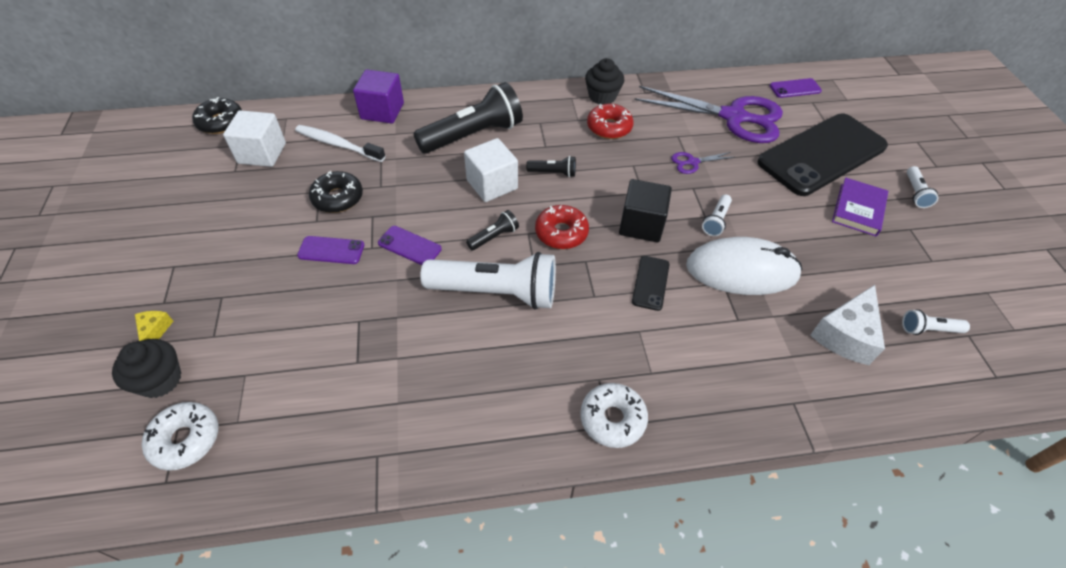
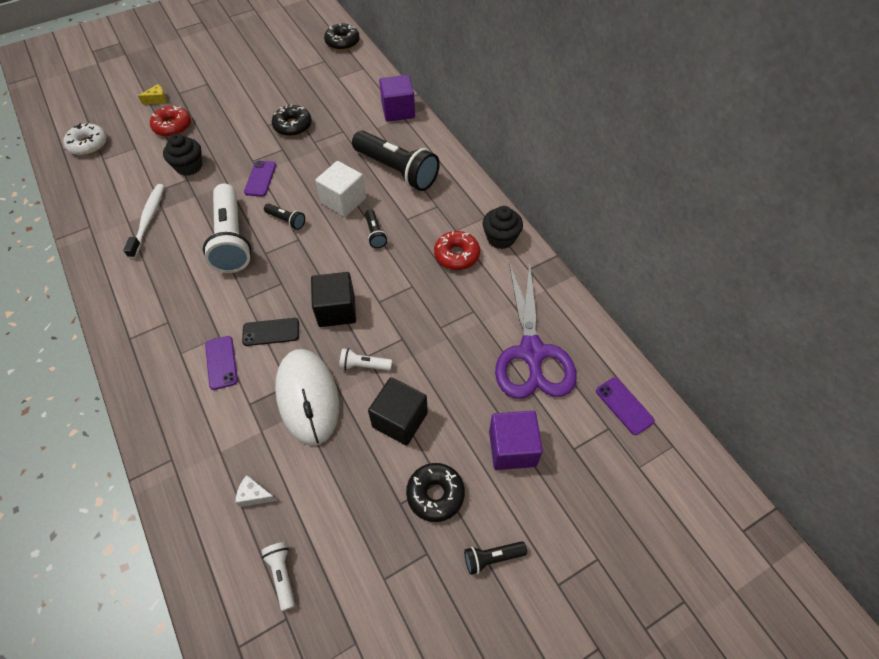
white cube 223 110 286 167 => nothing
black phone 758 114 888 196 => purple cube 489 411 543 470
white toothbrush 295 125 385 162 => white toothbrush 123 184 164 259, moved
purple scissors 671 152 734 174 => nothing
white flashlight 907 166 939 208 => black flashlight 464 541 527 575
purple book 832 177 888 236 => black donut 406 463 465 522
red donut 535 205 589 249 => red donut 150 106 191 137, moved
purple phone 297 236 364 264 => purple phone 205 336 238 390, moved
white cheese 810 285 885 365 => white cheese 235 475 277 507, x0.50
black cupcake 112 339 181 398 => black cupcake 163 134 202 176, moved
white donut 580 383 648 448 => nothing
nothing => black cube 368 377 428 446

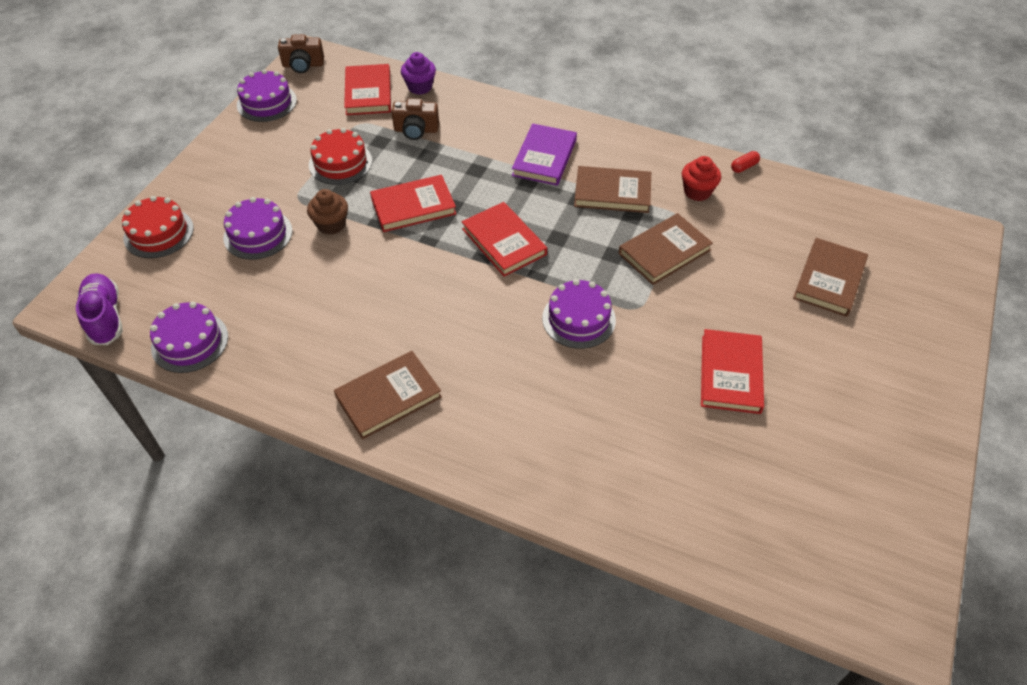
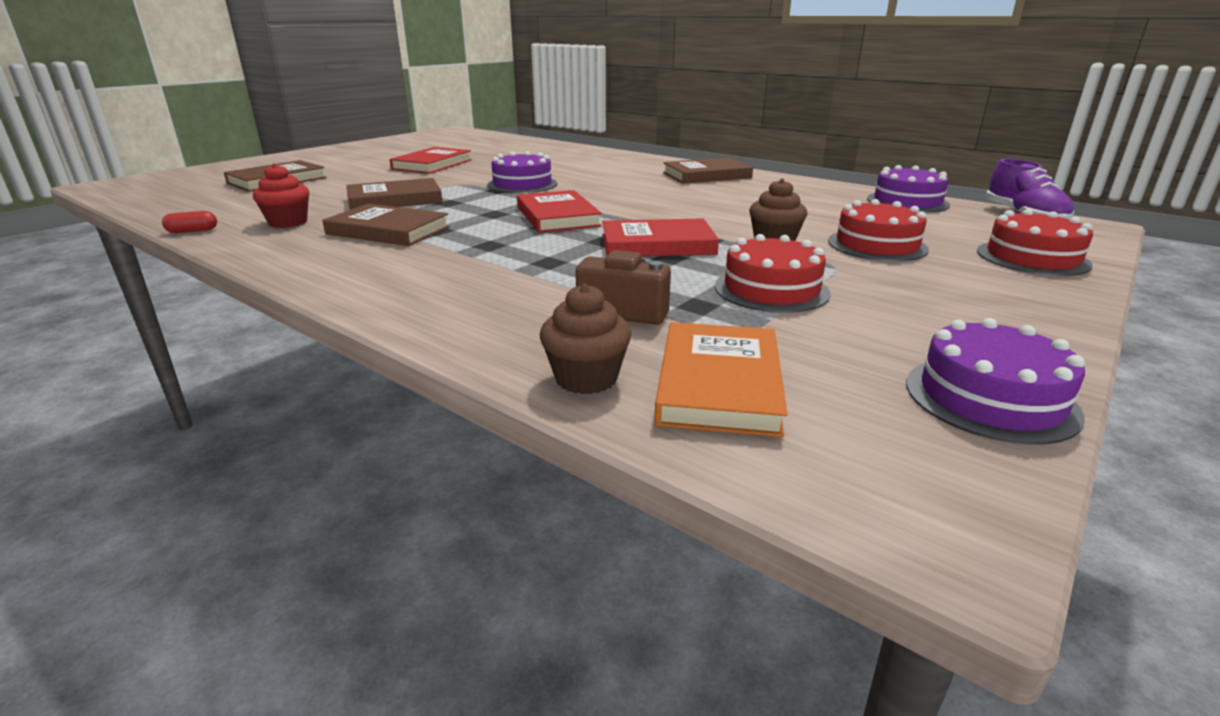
brown camera 278 34 324 73 => nothing
purple cupcake 401 52 436 95 => brown cupcake 540 284 631 394
red book 344 64 391 115 => orange book 654 322 788 437
purple book 512 123 577 186 => nothing
purple cake 223 197 293 260 => red cake 828 199 929 261

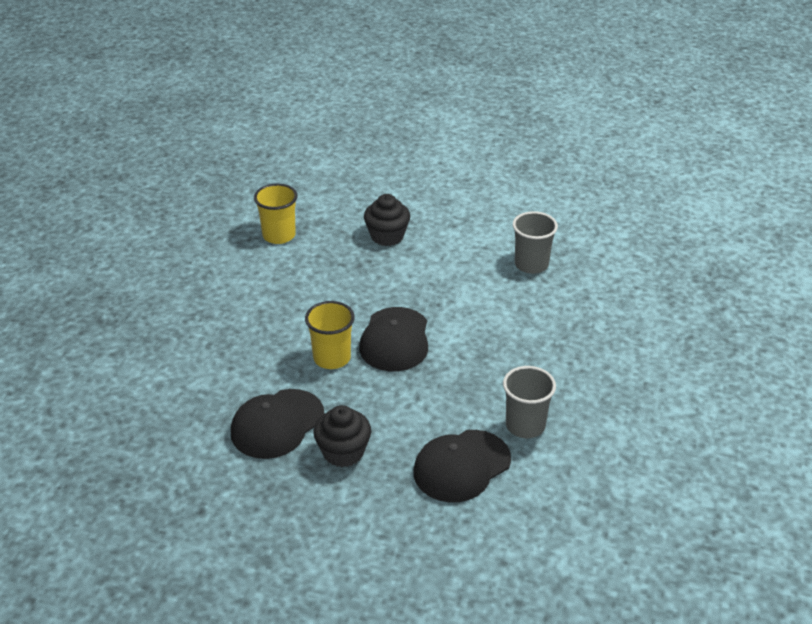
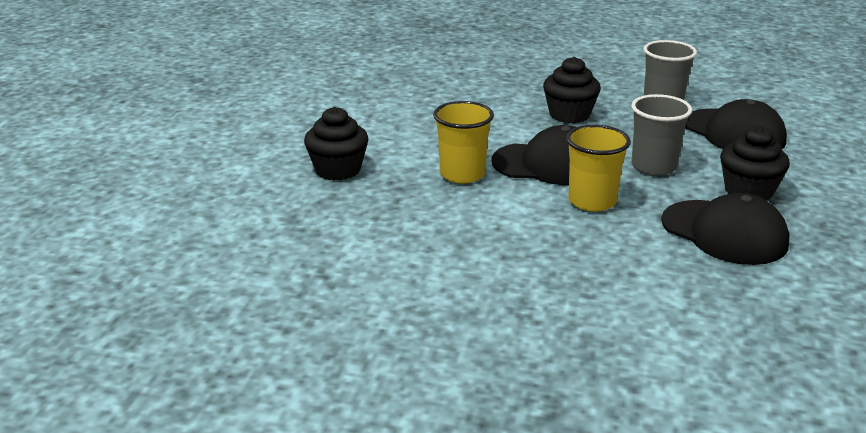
yellow cup 254 184 298 244 => yellow cup 433 101 494 184, moved
grey cup 513 211 558 274 => grey cup 631 94 692 176, moved
nothing => black cupcake 543 57 601 123

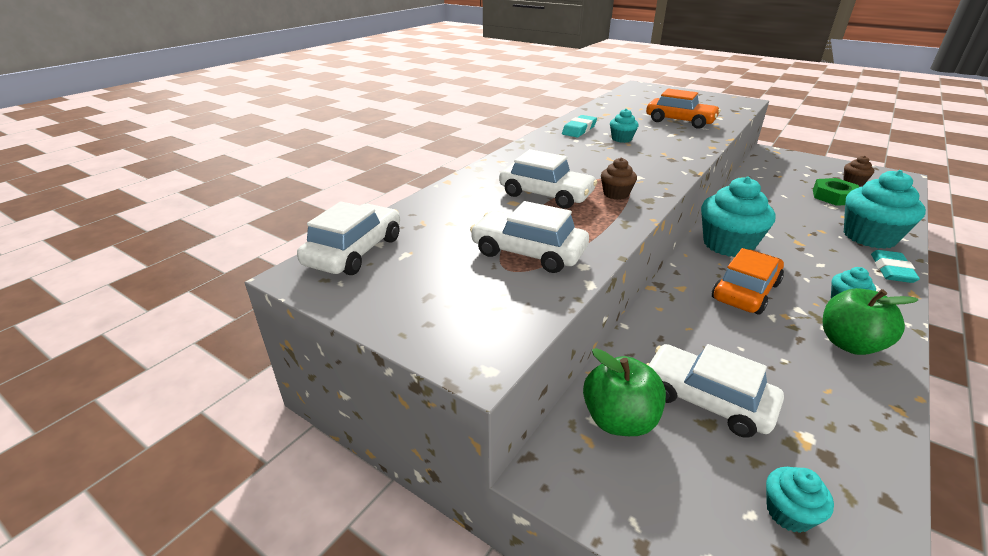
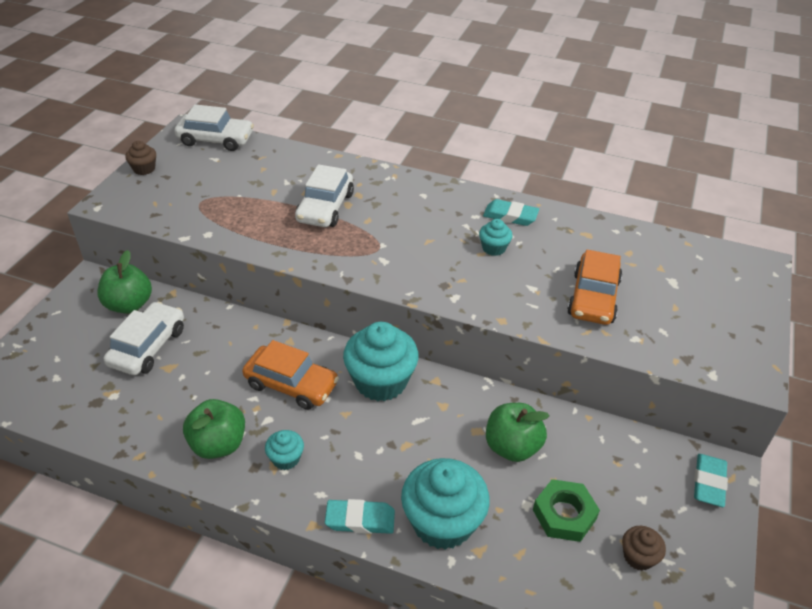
brown cupcake 601 158 637 200 => brown cupcake 125 141 156 175, moved
white car 470 201 589 273 => nothing
turquoise cupcake 766 467 834 533 => nothing
nothing => green apple 486 403 550 462
nothing => turquoise eraser 694 454 728 507

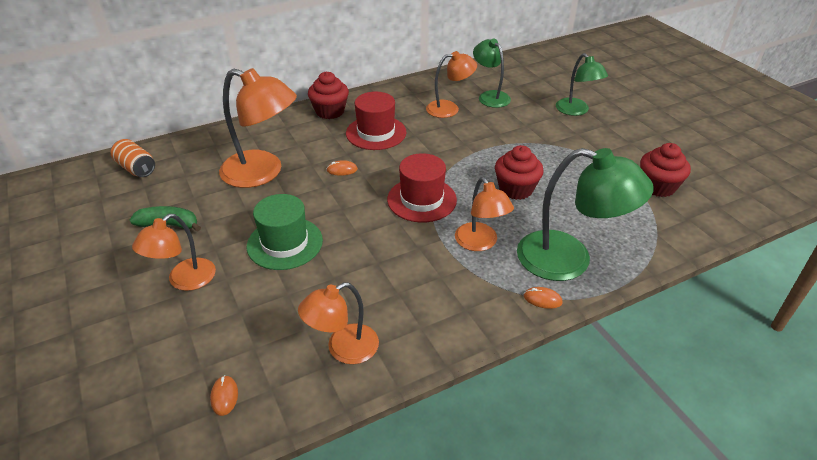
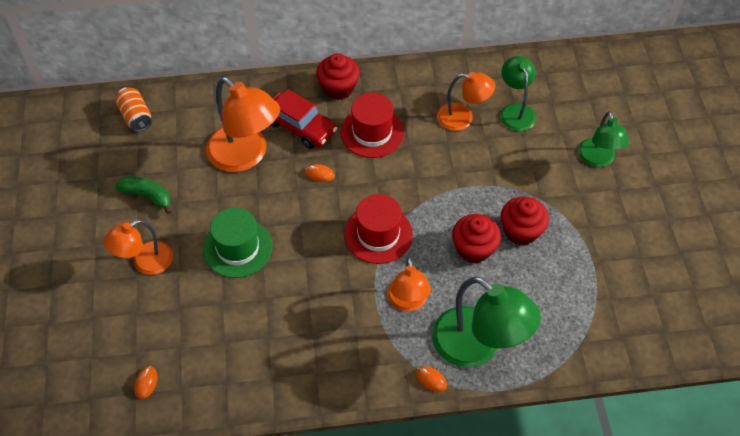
red cupcake 640 143 691 197 => red cupcake 501 197 549 245, moved
orange lamp 298 282 379 364 => nothing
nothing => red car 271 89 337 149

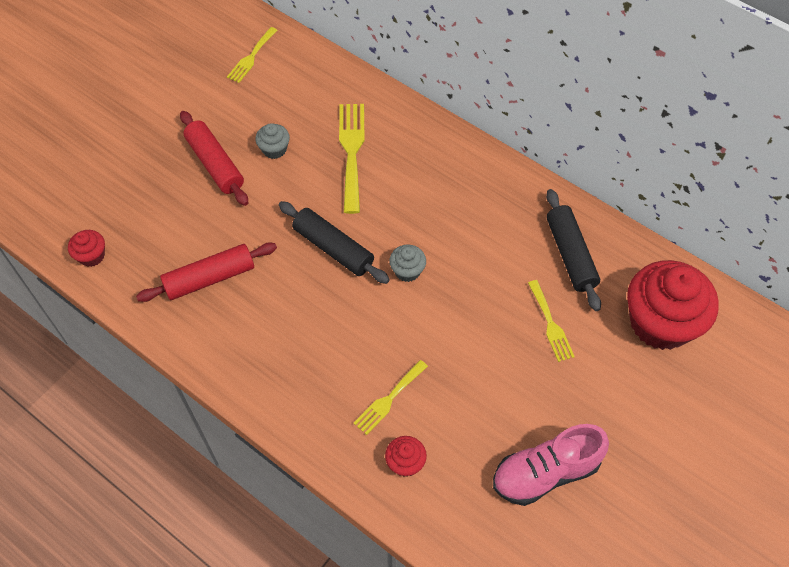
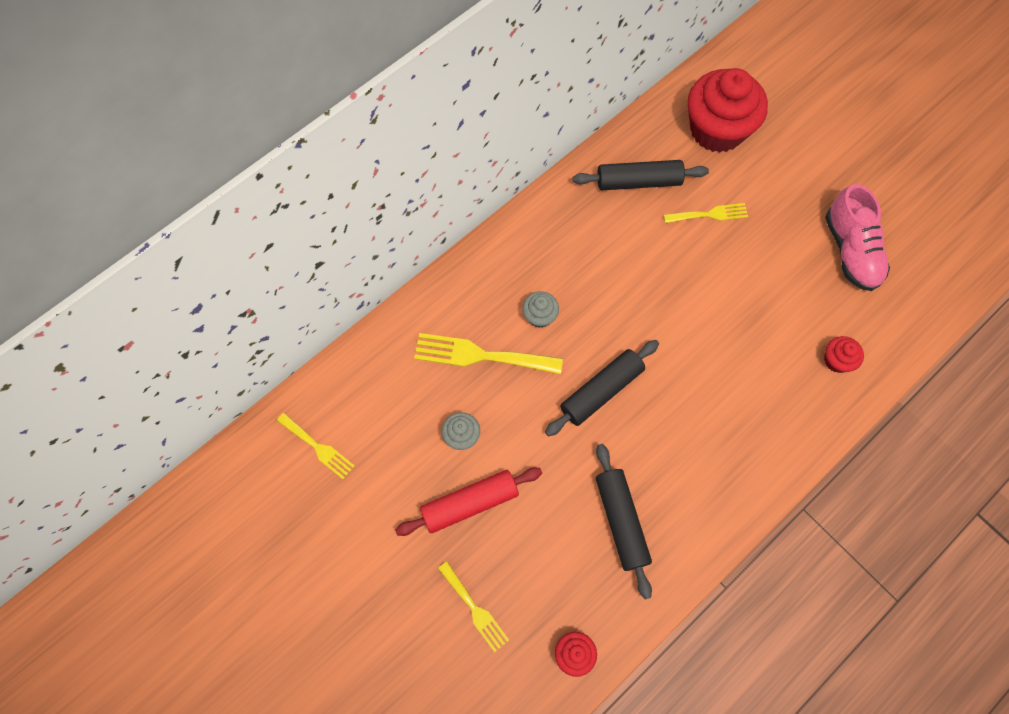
red rolling pin 136 242 277 302 => black rolling pin 596 444 652 599
grey cupcake 389 245 426 282 => grey cupcake 522 291 559 328, moved
yellow fork 353 360 428 435 => yellow fork 438 562 509 652, moved

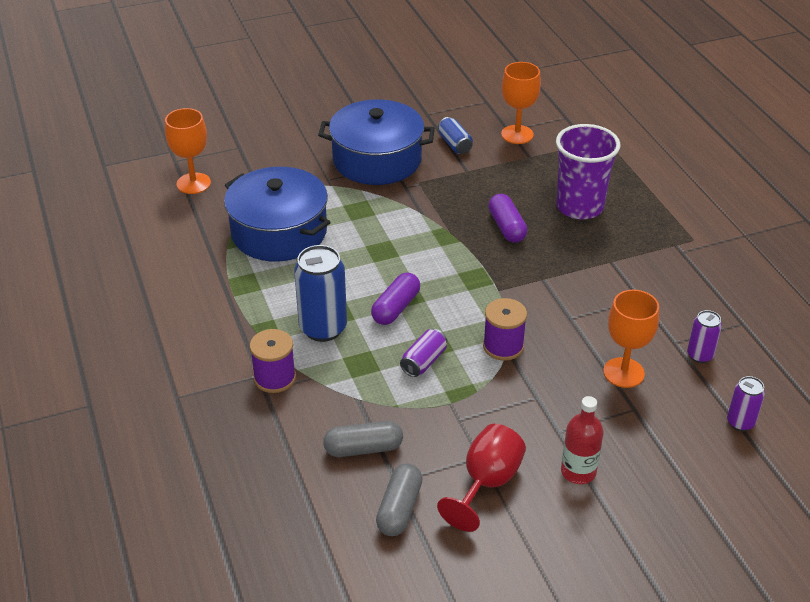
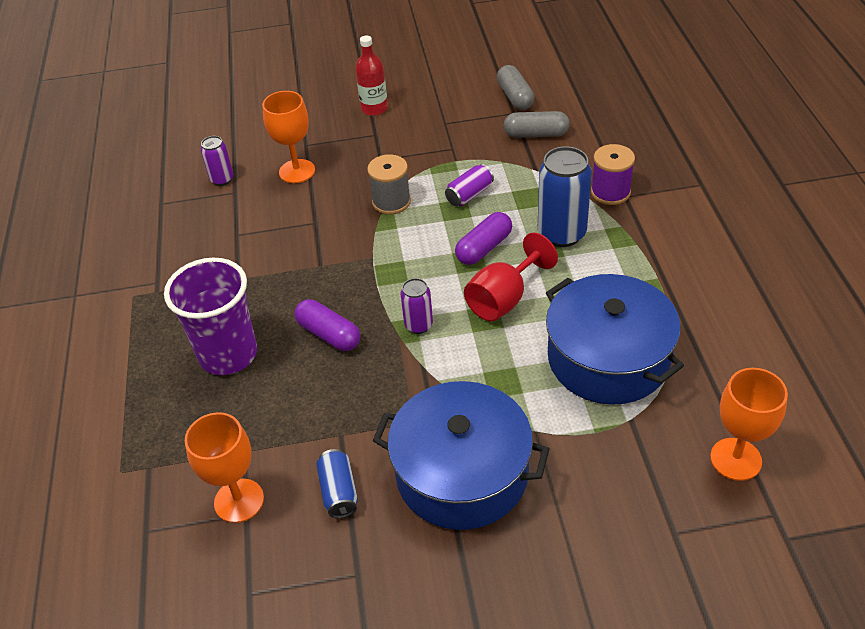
purple capsule 488 194 528 243 => purple capsule 295 299 360 351, 45 degrees counterclockwise
purple spool 483 298 527 361 => grey spool 367 154 411 215
purple can 727 376 765 431 => purple can 400 278 433 334, moved
red goblet 437 424 526 532 => red goblet 464 233 558 322, moved
grey capsule 376 463 422 536 => grey capsule 497 65 535 110, 45 degrees counterclockwise

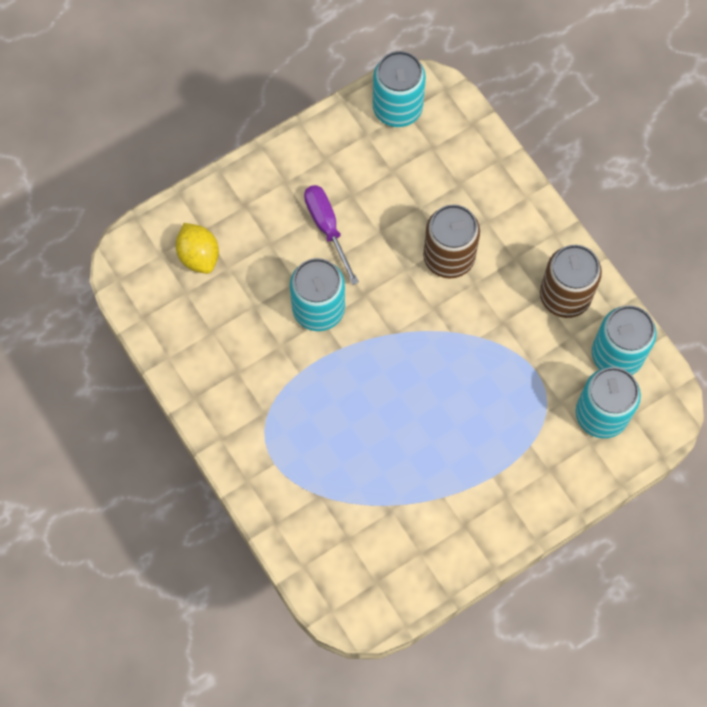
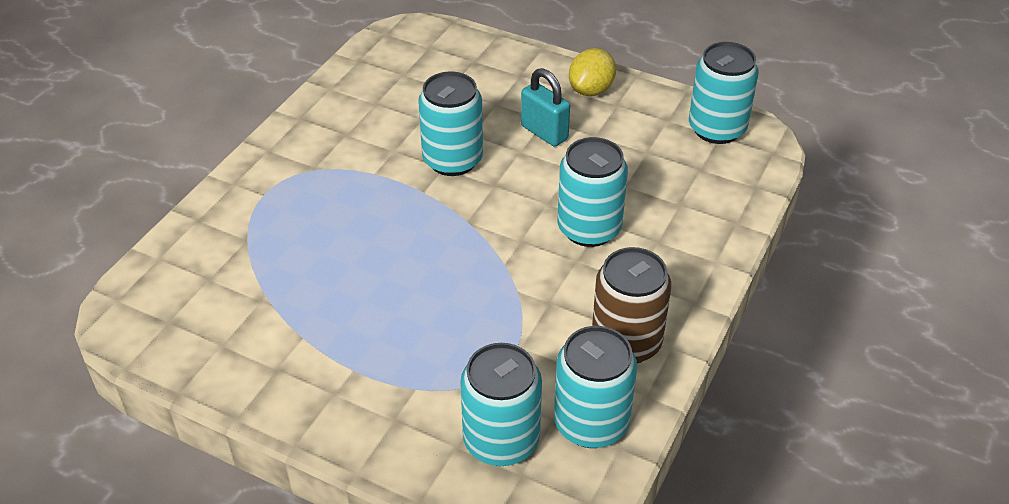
purple screwdriver 304 185 359 285 => turquoise padlock 521 68 570 147
brown can 423 204 480 278 => turquoise can 557 137 628 247
yellow lemon 176 223 219 274 => yellow lemon 569 48 616 96, moved

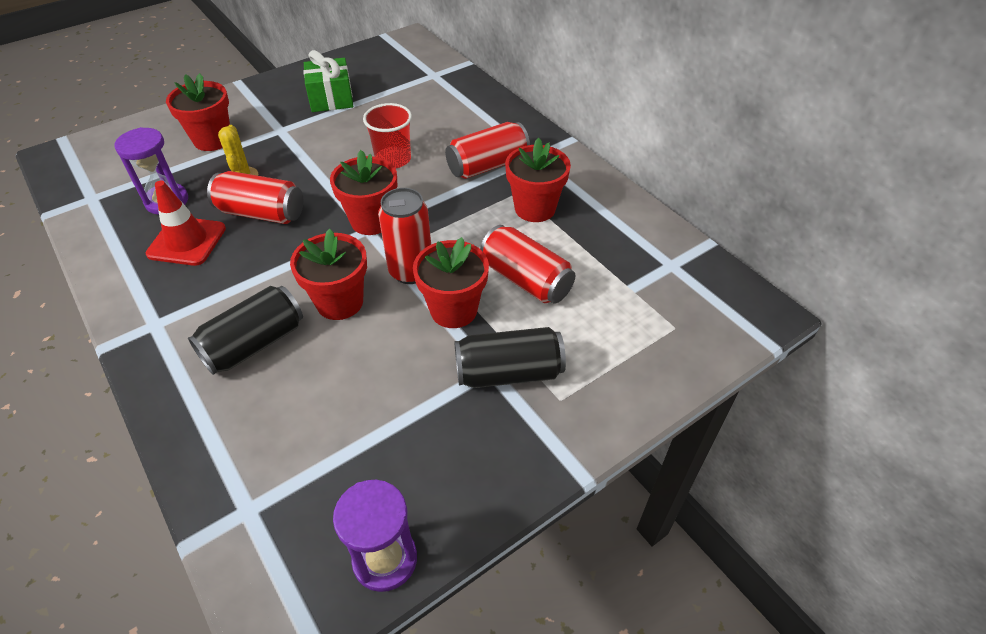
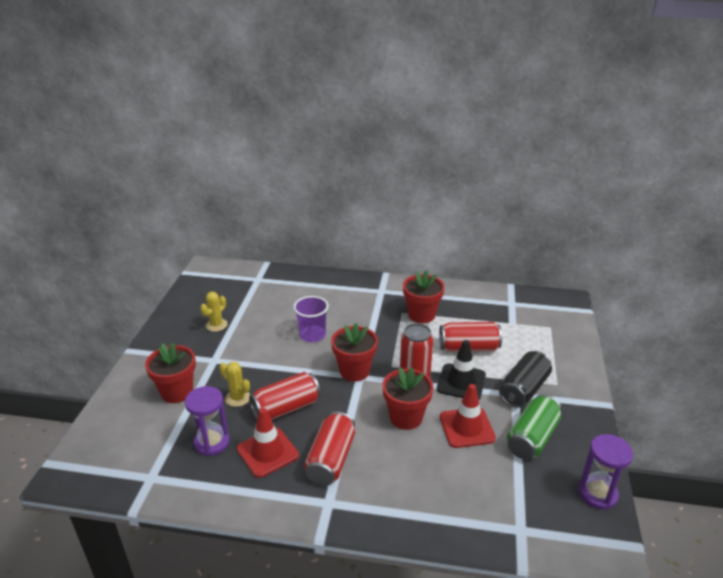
green gift 303 50 353 112 => yellow cactus 200 292 228 332
red cup 363 103 412 168 => purple cup 293 296 329 342
red can 445 122 530 179 => red can 304 412 355 486, moved
red flower pot 413 237 489 328 => black traffic cone 437 340 486 400
black can 188 286 303 375 => nothing
nothing => red traffic cone 440 384 496 448
nothing => green can 507 394 562 460

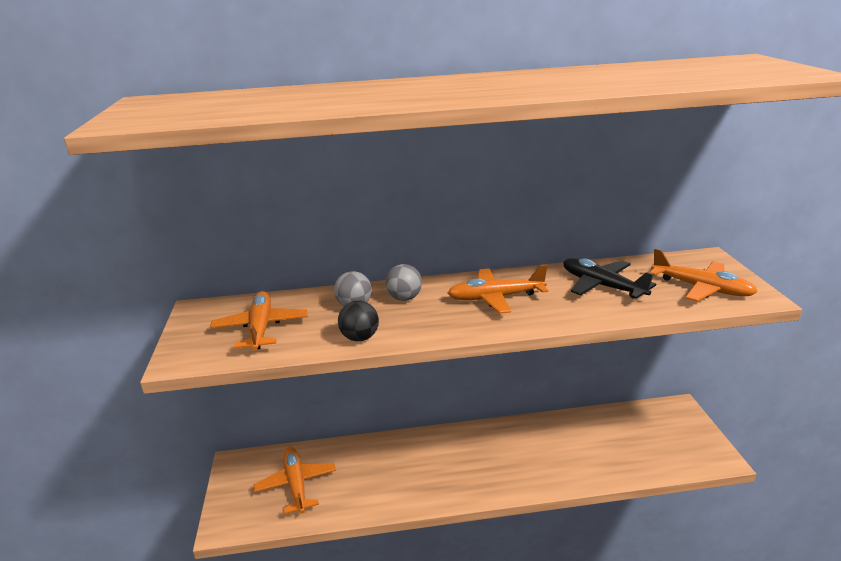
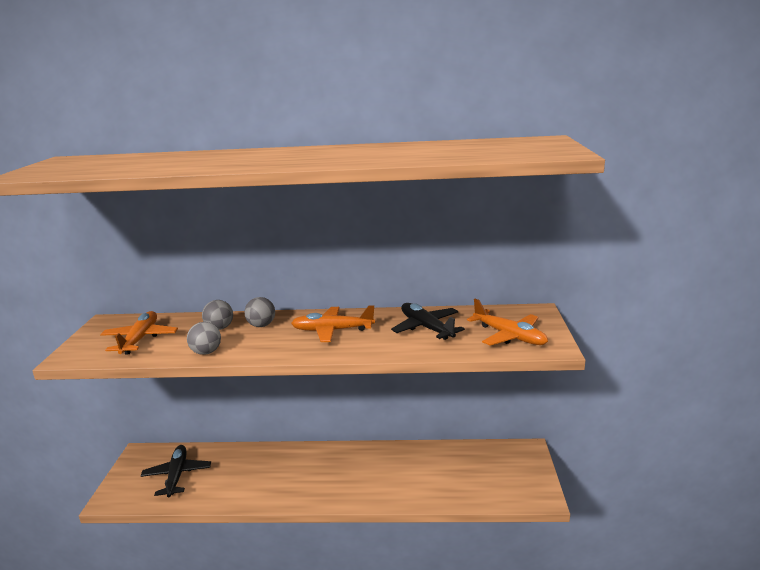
black ball 338 301 379 341 => grey ball 187 322 221 355
orange plane 253 447 336 514 => black plane 141 445 211 497

